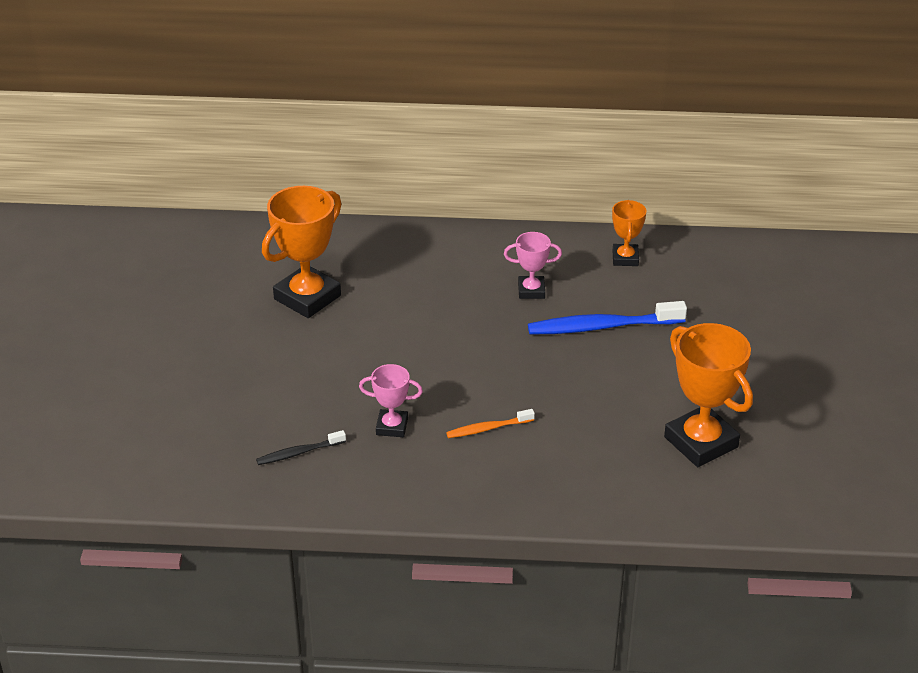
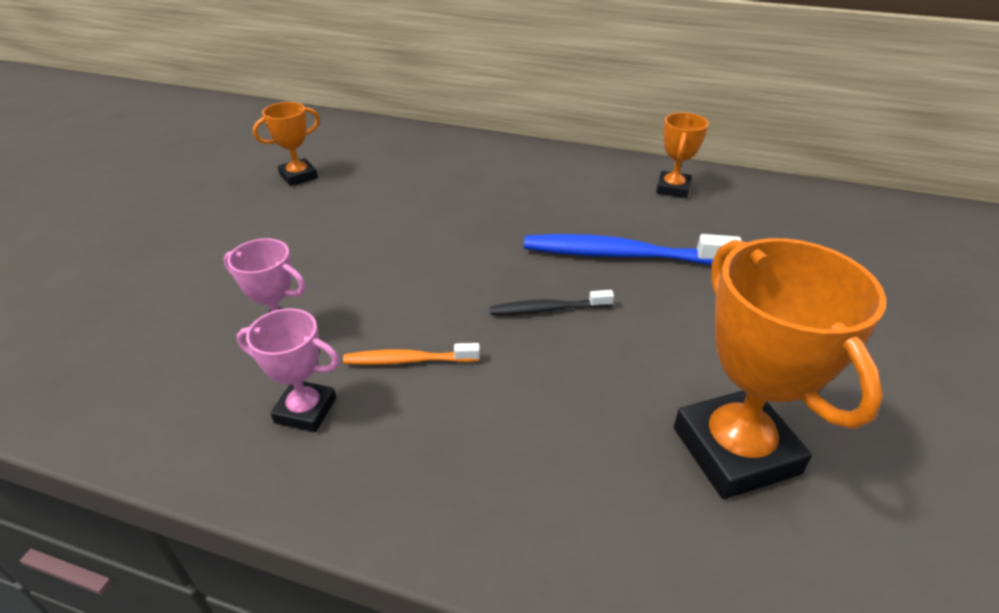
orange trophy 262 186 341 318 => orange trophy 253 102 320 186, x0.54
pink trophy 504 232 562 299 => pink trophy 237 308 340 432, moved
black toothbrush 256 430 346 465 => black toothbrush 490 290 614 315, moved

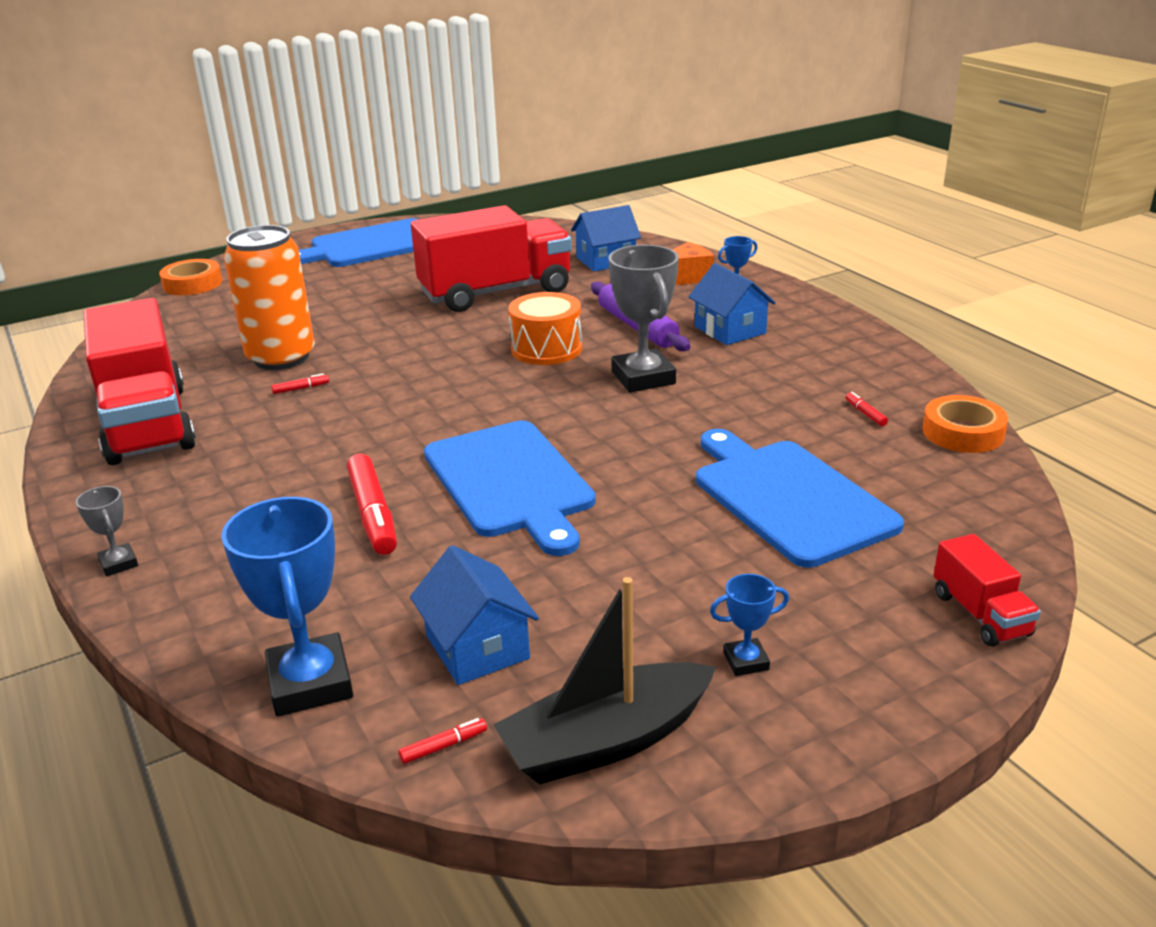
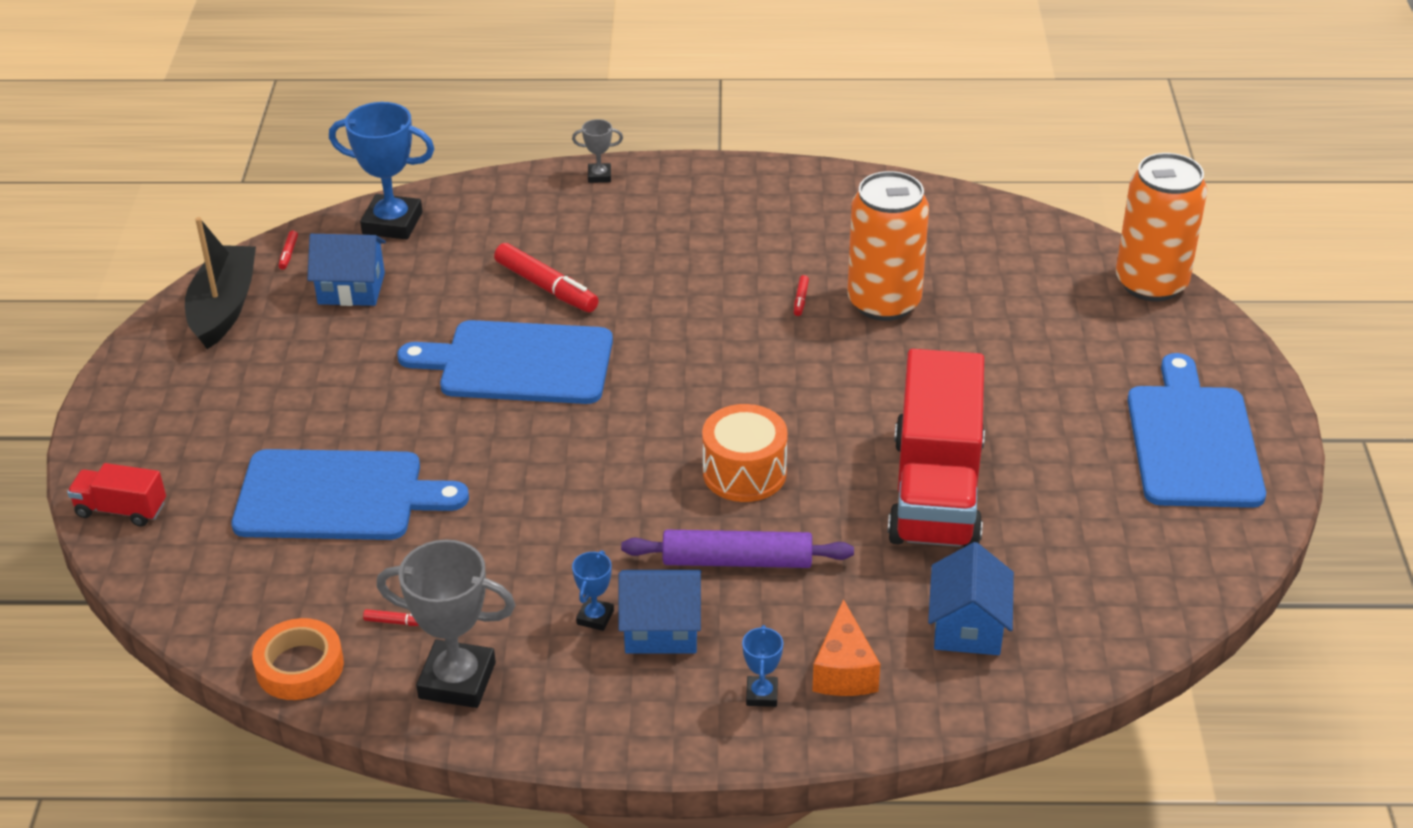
grey trophy 609 245 679 392 => grey trophy 377 540 515 708, moved
orange tape 159 259 222 295 => orange can 1116 153 1207 301
red truck 84 298 196 465 => nothing
red marker 347 454 397 555 => red marker 494 243 599 312, 150 degrees counterclockwise
blue trophy 710 574 789 676 => blue trophy 572 550 614 631, moved

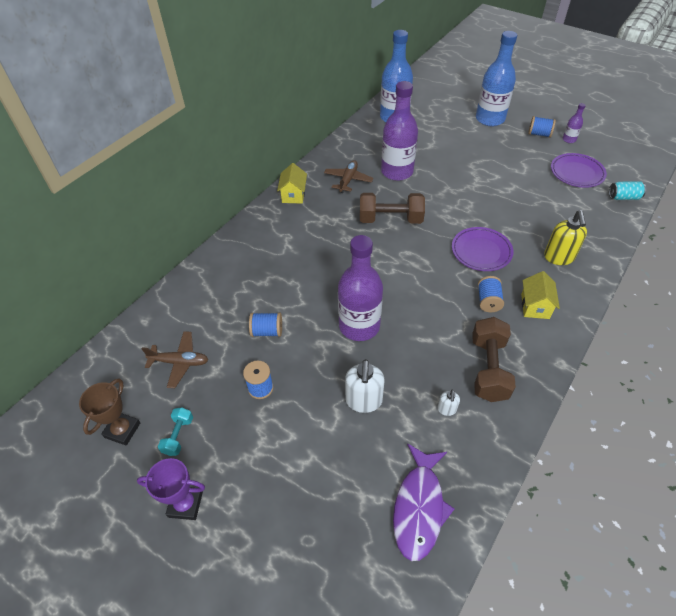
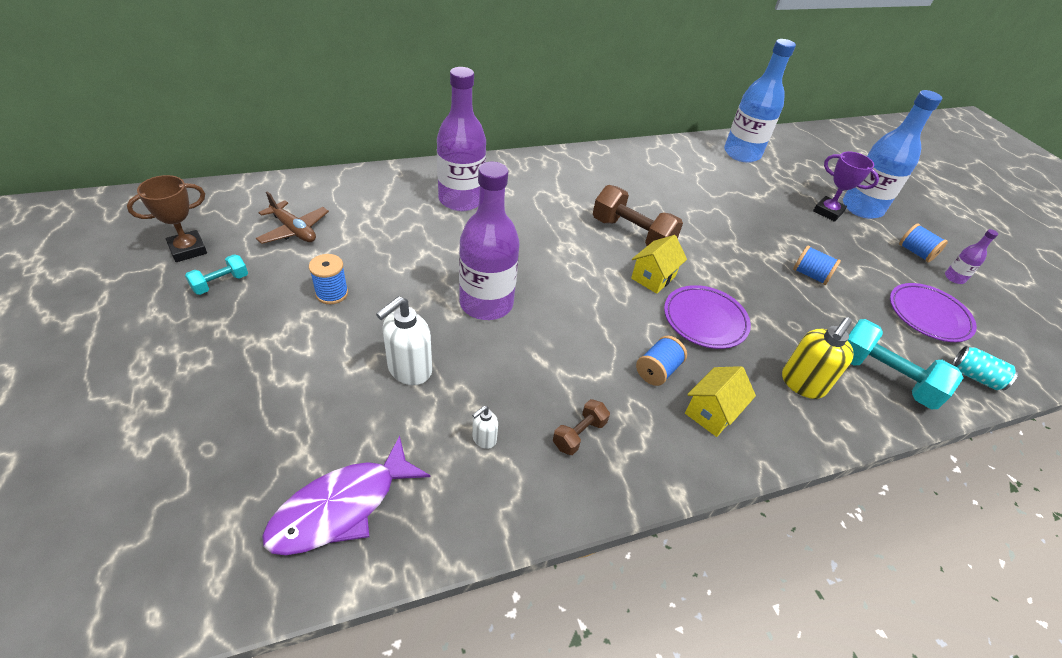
purple bottle 381 81 418 181 => purple bottle 437 67 486 211, moved
brown plane 324 160 374 193 => nothing
yellow house 277 163 307 204 => yellow house 631 235 687 294, moved
blue spool 249 313 282 337 => blue spool 793 245 841 285, moved
brown dumbbell 472 317 516 402 => brown dumbbell 553 399 610 455, x0.52
purple trophy 137 458 205 520 => purple trophy 813 151 879 222, moved
nothing => turquoise dumbbell 847 319 964 409

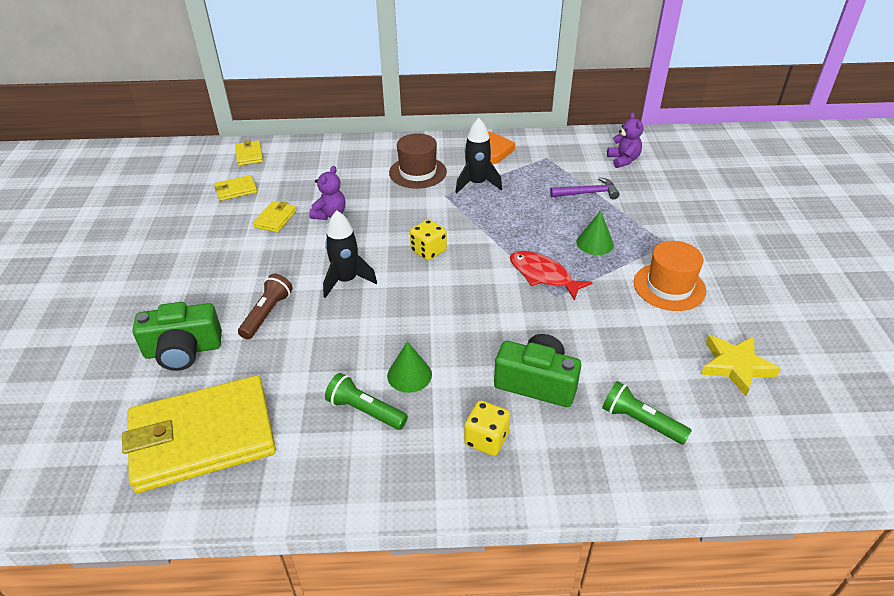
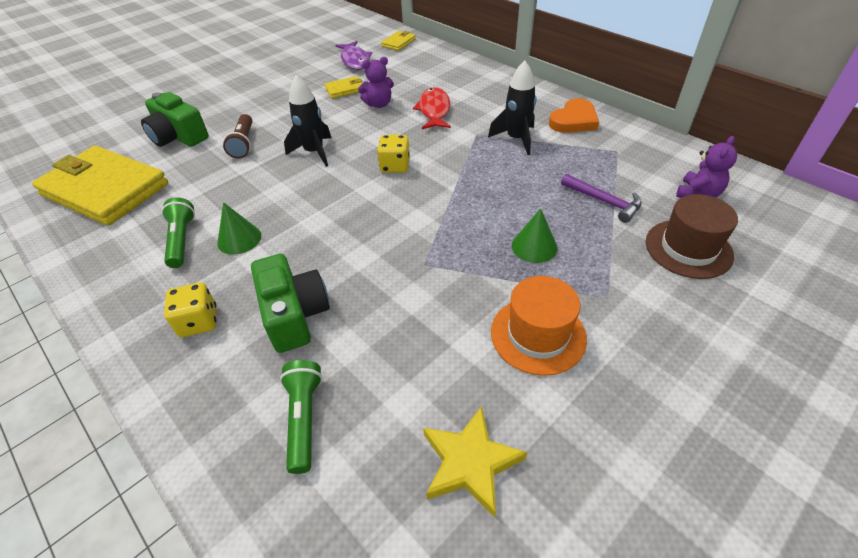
brown hat 389 133 447 189 => brown hat 646 194 738 279, moved
yellow wallet 214 175 257 201 => purple fish 335 41 372 70
red fish 510 251 593 301 => red fish 413 87 451 129, moved
brown flashlight 238 274 293 339 => brown flashlight 223 114 252 159, 105 degrees clockwise

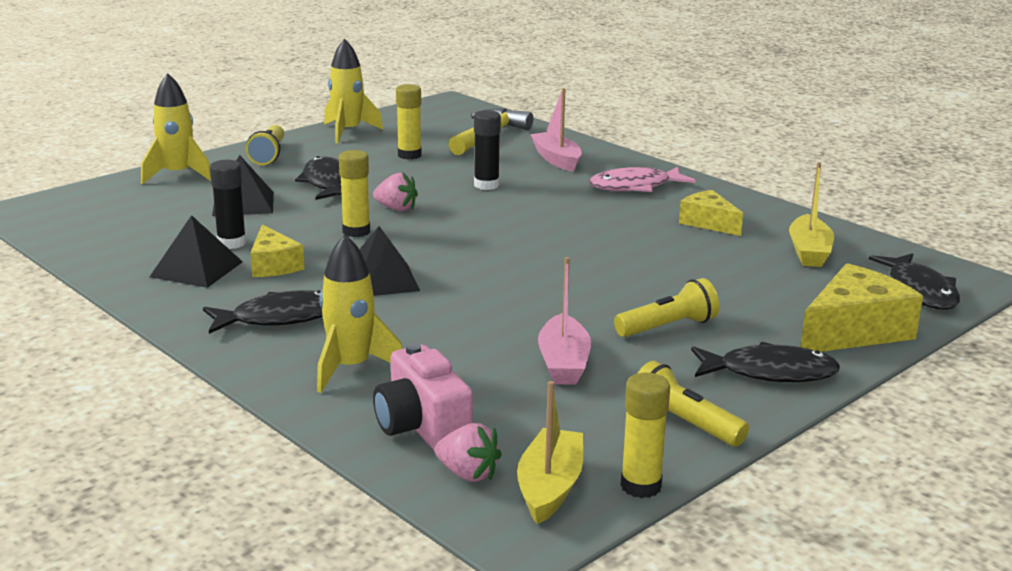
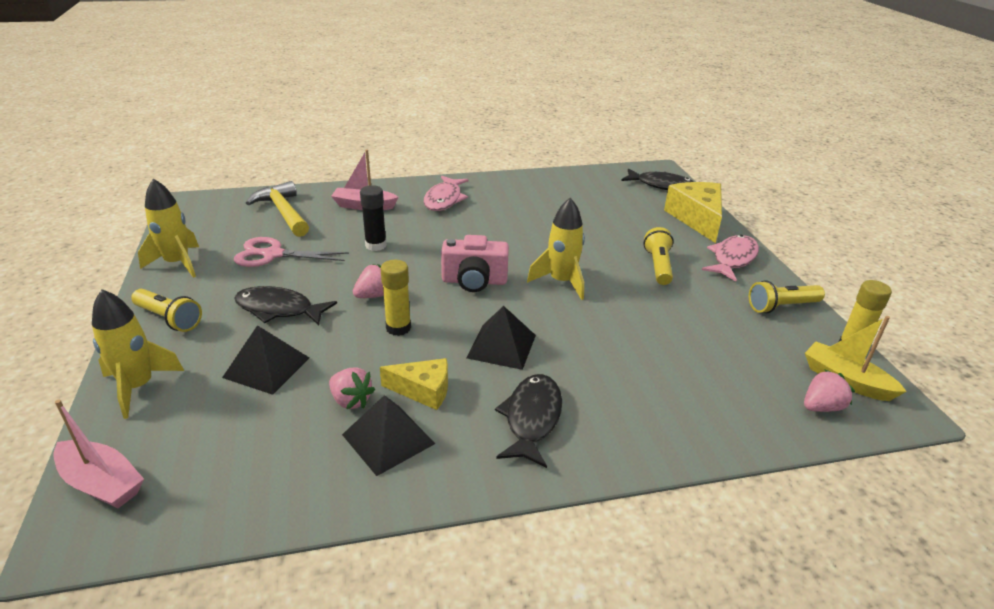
yellow glue stick 396 84 422 159 => pink scissors 234 237 349 267
black glue stick 210 160 246 249 => pink strawberry 329 367 375 409
yellow boat 789 162 834 267 => nothing
yellow cheese 679 190 743 236 => nothing
yellow rocket 317 234 402 393 => yellow rocket 527 198 585 300, moved
pink boat 538 257 591 385 => pink boat 53 400 144 508, moved
black fish 691 342 840 382 => pink fish 702 235 759 281
pink camera 373 343 473 451 => pink camera 441 235 509 292, moved

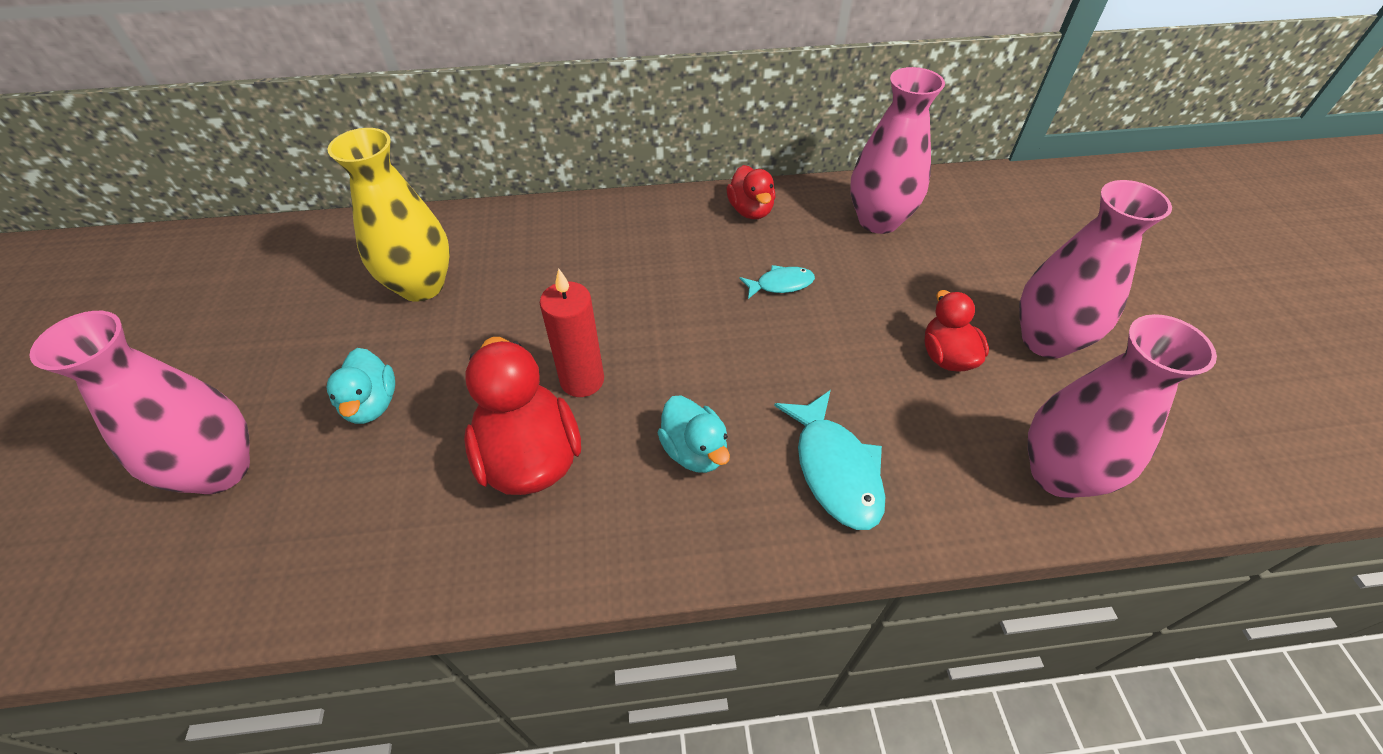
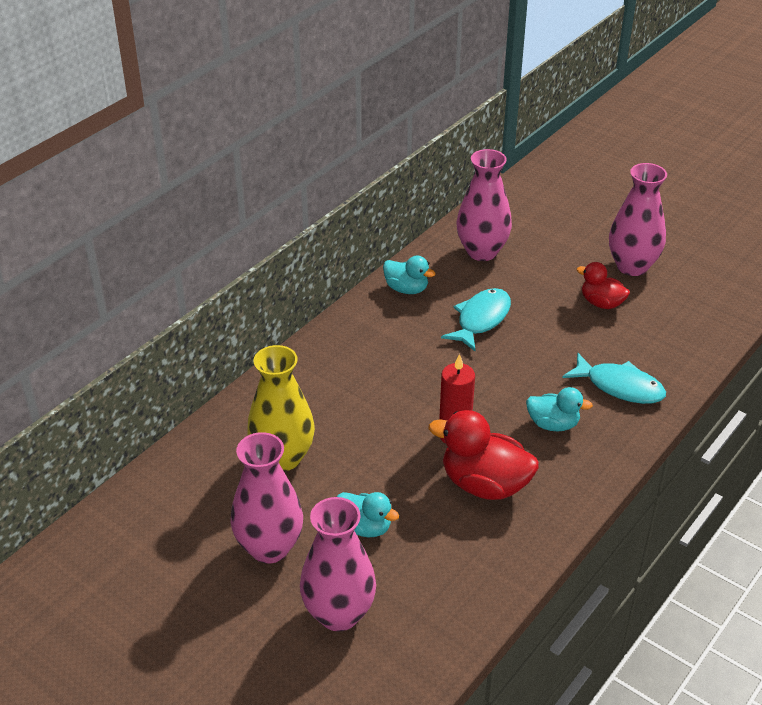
red duck 727 165 775 219 => turquoise duck 383 256 436 294
turquoise fish 739 265 815 299 => turquoise fish 441 288 511 351, x1.73
pink vase 1028 314 1217 498 => pink vase 231 432 303 564, moved

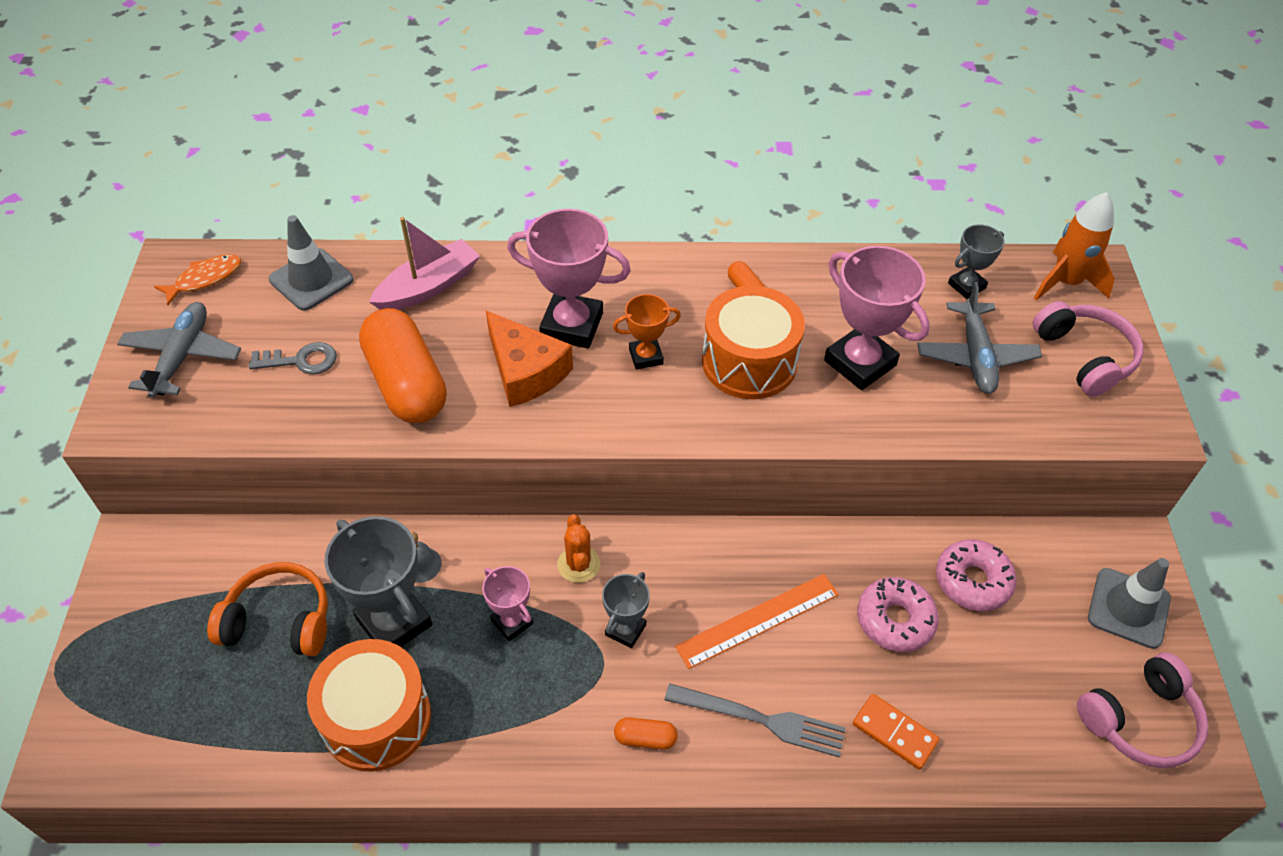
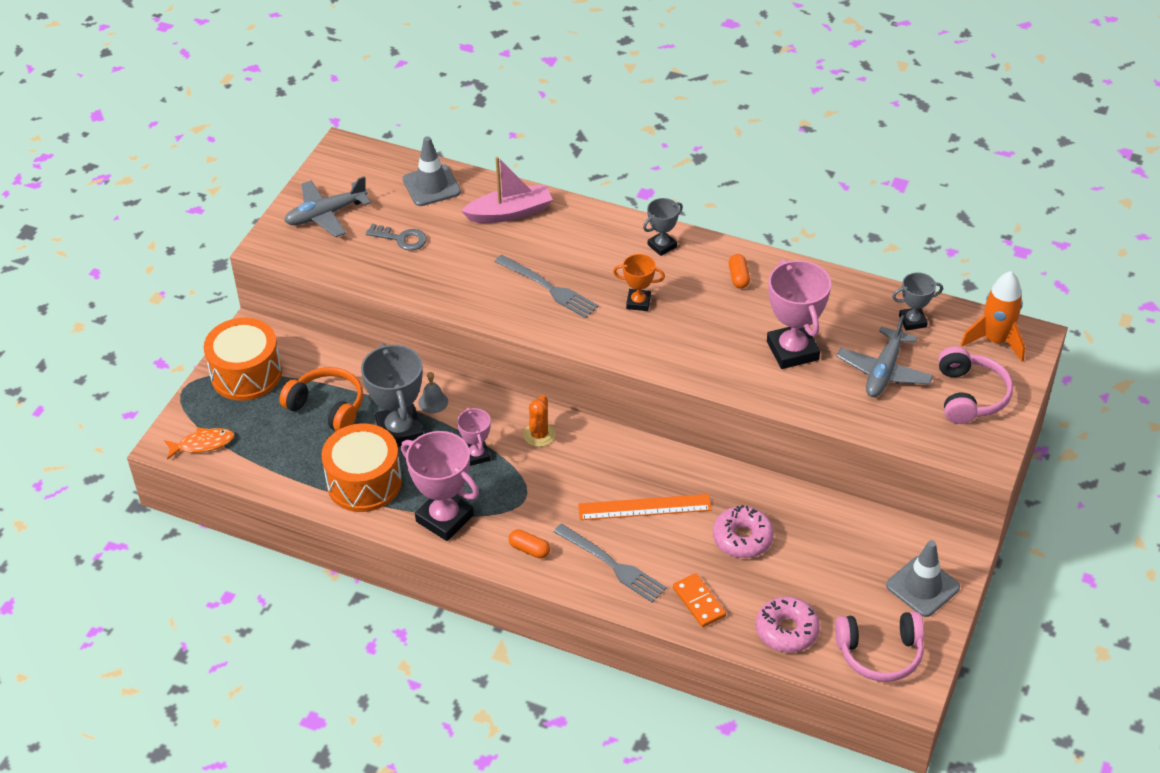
pink trophy 507 209 631 348 => pink trophy 401 431 479 541, moved
orange fish 154 254 241 305 => orange fish 164 427 235 460, moved
orange drum 702 286 805 399 => orange drum 204 318 282 401, moved
grey plane 117 302 241 398 => grey plane 284 176 371 237, 150 degrees counterclockwise
orange capsule 359 308 447 423 => nothing
orange cheese 486 311 573 407 => grey fork 495 255 599 318
pink donut 936 539 1017 611 => pink donut 756 597 820 653, moved
grey trophy 602 572 650 648 => grey trophy 643 198 683 256, moved

